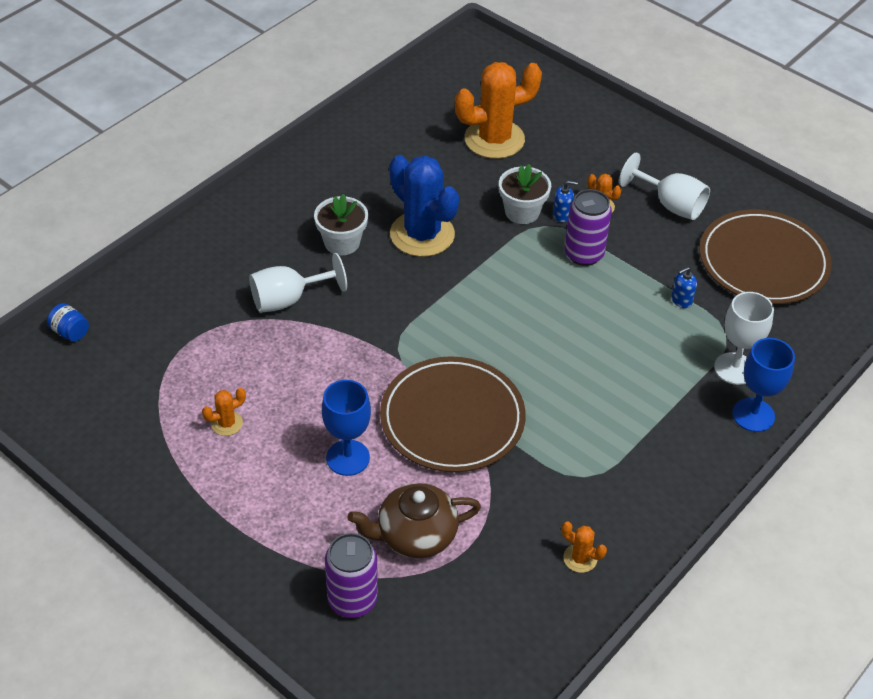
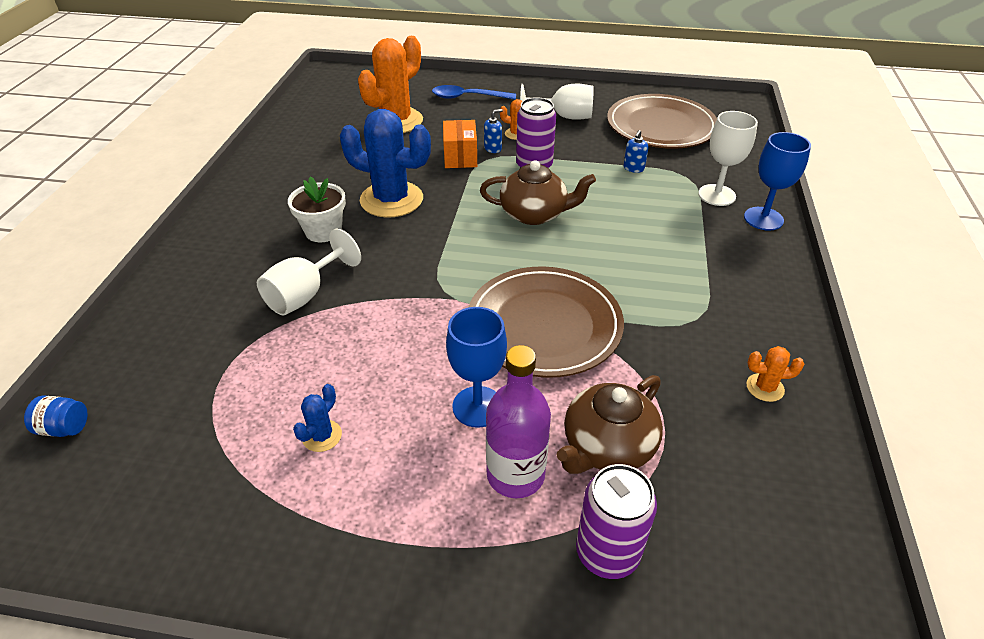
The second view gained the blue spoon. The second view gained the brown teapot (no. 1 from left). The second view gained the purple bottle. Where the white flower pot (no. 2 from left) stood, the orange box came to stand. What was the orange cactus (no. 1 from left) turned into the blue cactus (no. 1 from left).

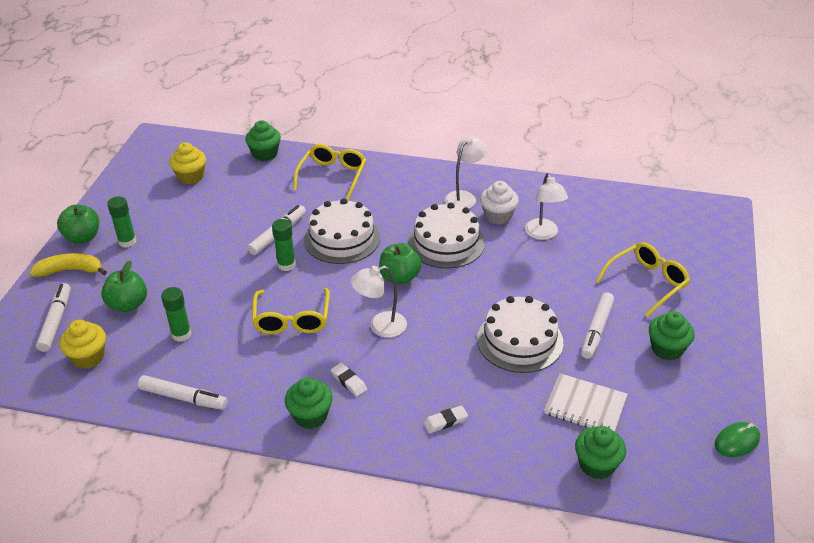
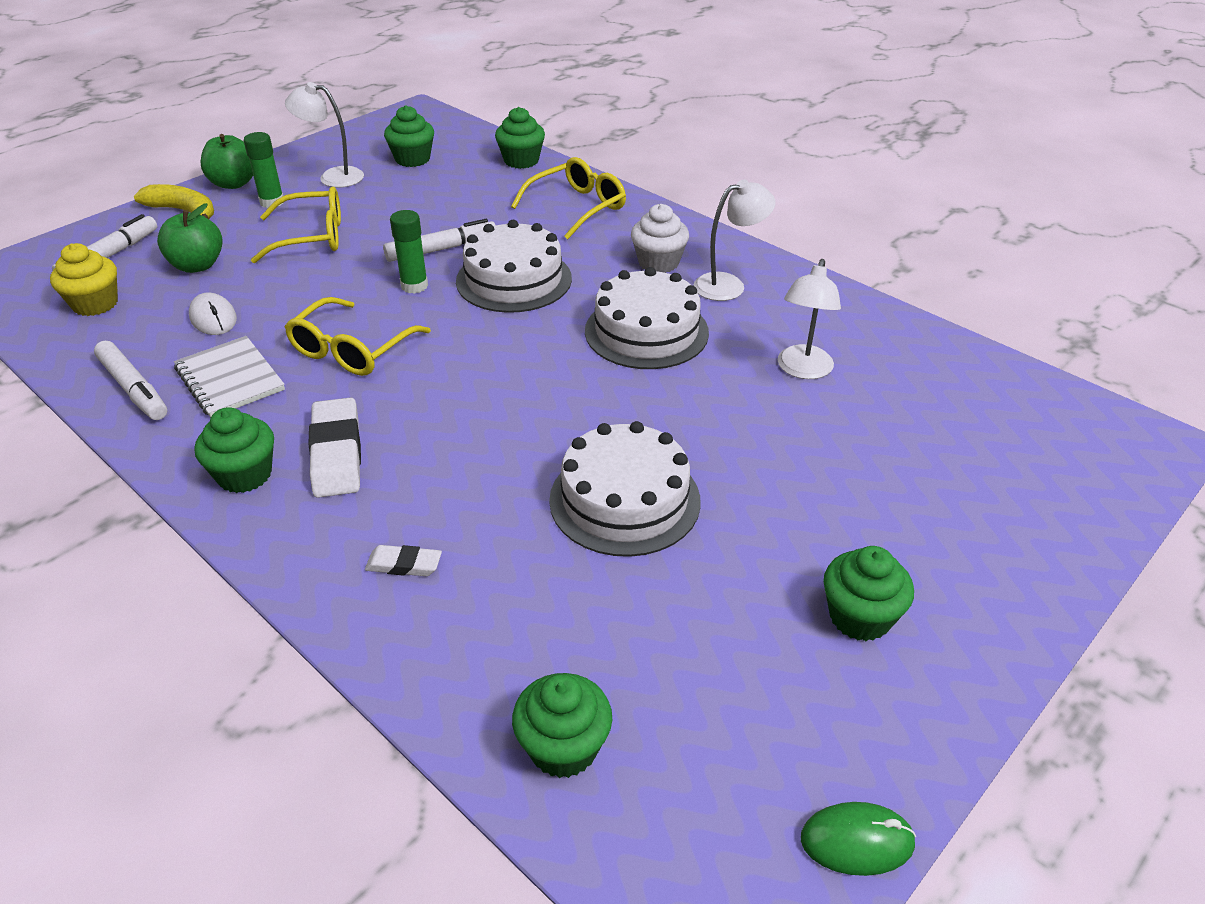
The second view lost the green apple (no. 3 from left). The second view lost the white marker (no. 4 from left). The white lamp (no. 1 from left) ended up elsewhere. The white cupcake ended up elsewhere. The white notebook ended up elsewhere. The yellow glasses (no. 3 from left in the first image) ended up elsewhere. Where the green glue stick (no. 2 from left) stood, the white mouse came to stand. What was the yellow cupcake (no. 2 from left) turned into the green cupcake (no. 2 from left). The size of the white eraser (no. 1 from left) changed by a factor of 1.86.

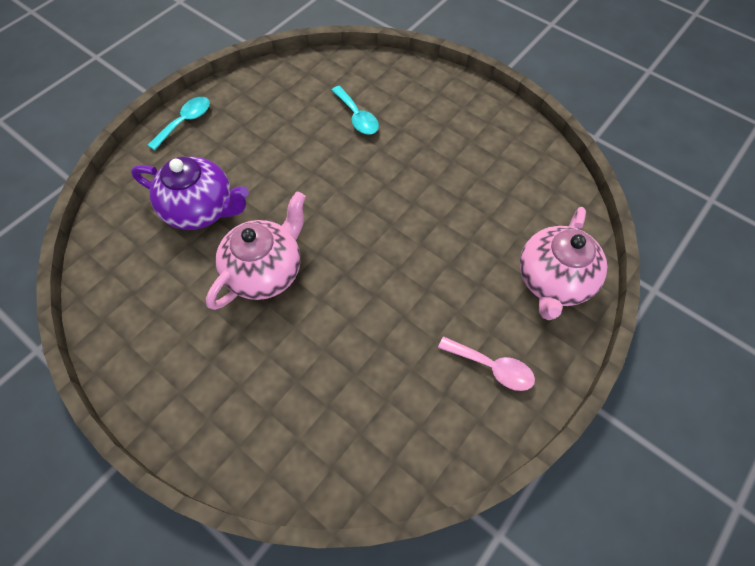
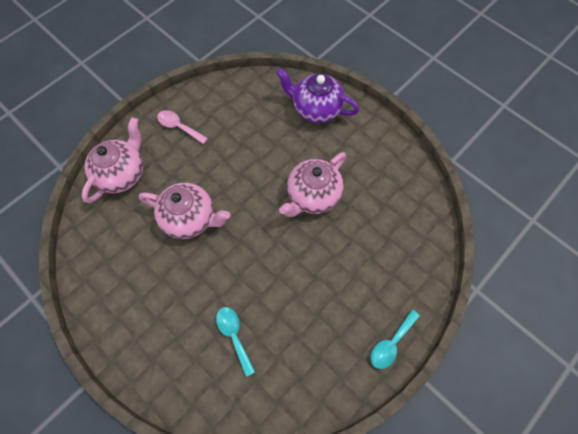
The second view gained the pink teapot (no. 2 from left). The purple teapot ended up elsewhere.

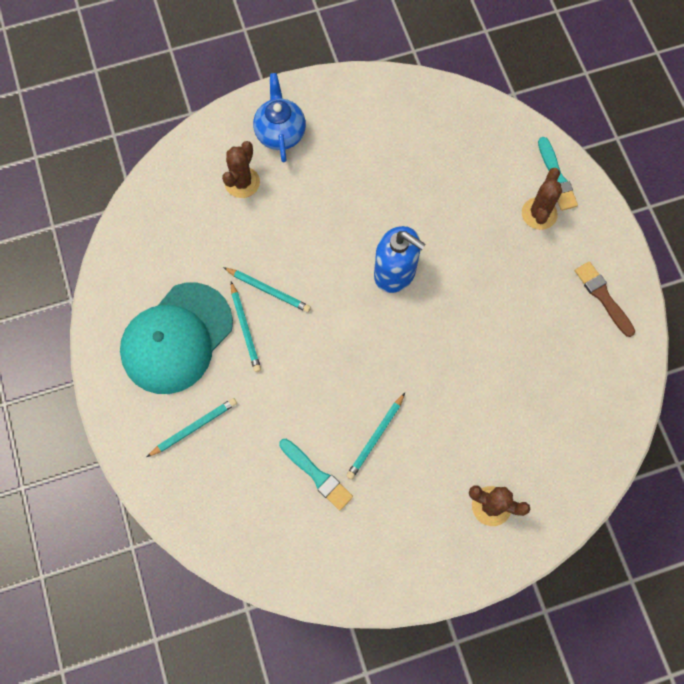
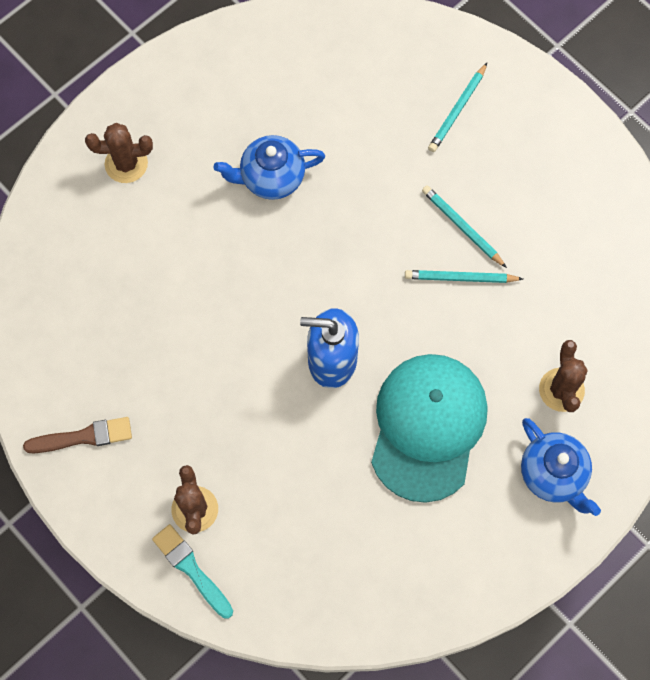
The second view lost the turquoise brush (no. 1 from left). The turquoise cap ended up elsewhere. Where the turquoise pencil (no. 4 from left) stood, the blue teapot (no. 1 from left) came to stand. The brown brush ended up facing another way, 45 degrees counterclockwise from before.

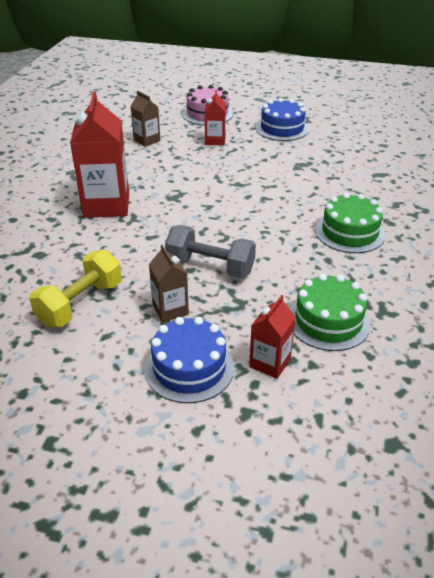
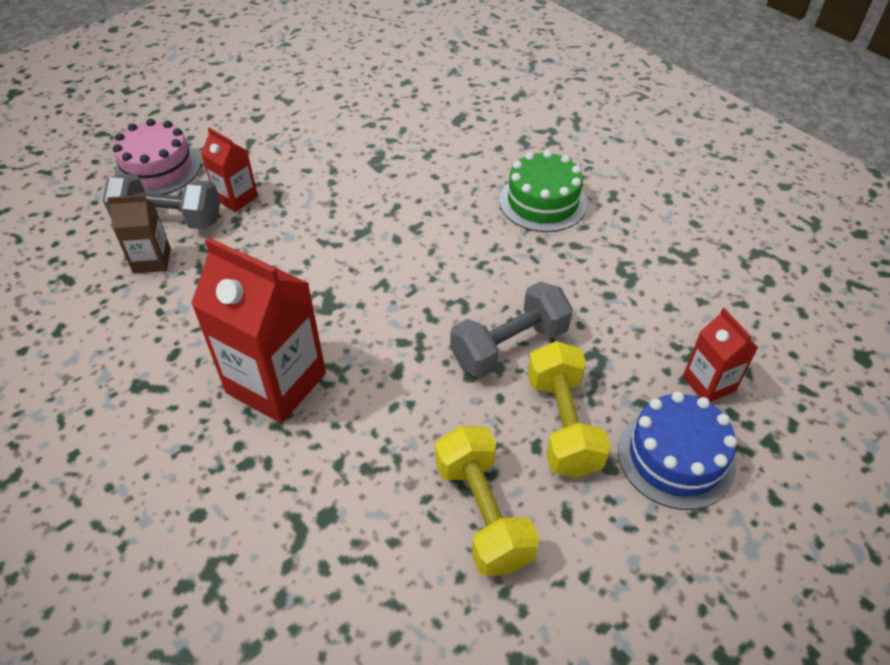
The second view lost the blue cake (no. 2 from left). The second view lost the green cake (no. 1 from left). The second view gained the grey dumbbell (no. 1 from left). Where the brown carton (no. 2 from left) stood, the yellow dumbbell (no. 2 from left) came to stand.

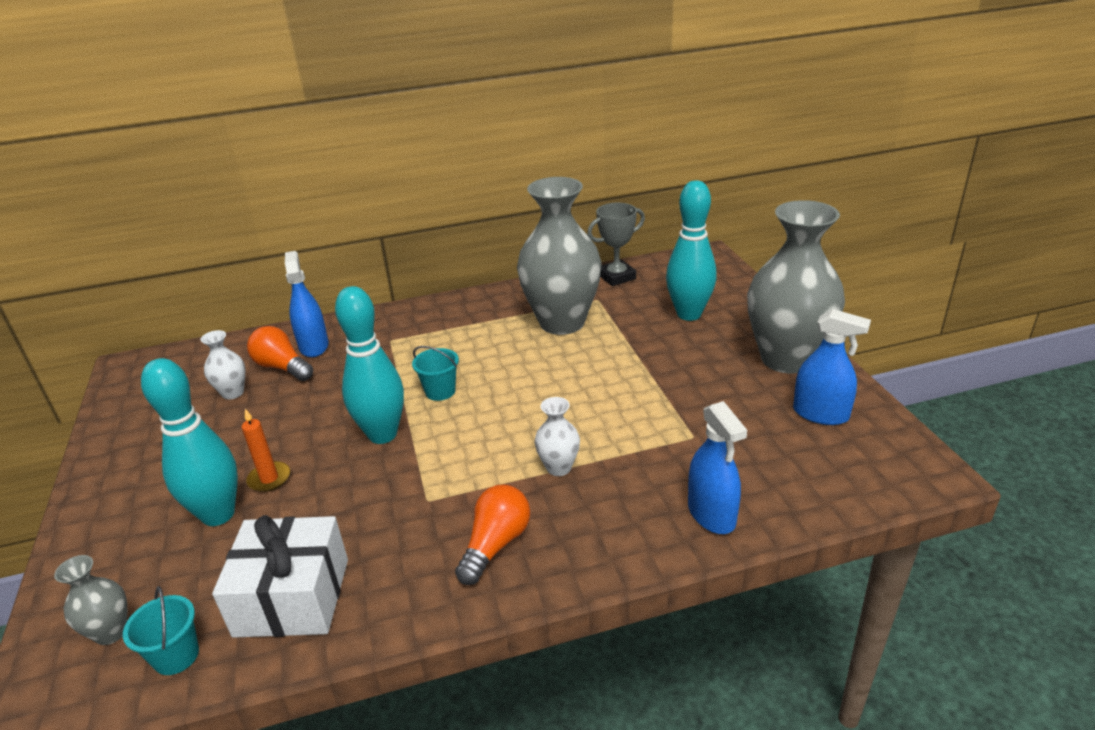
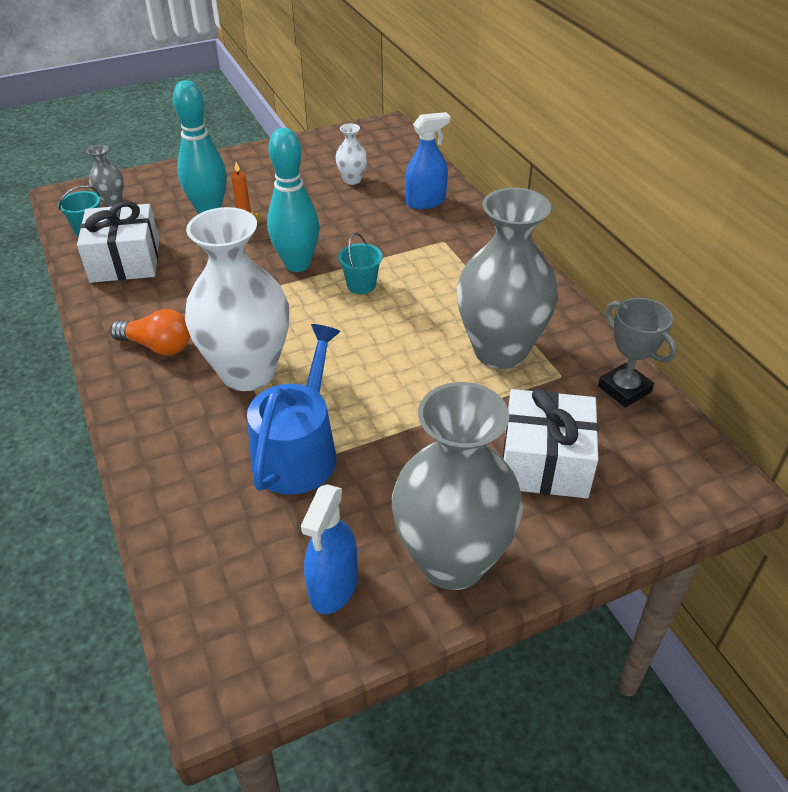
The second view lost the orange light bulb (no. 1 from left). The second view lost the blue spray bottle (no. 2 from left). The second view gained the blue watering can. Where the turquoise bowling pin (no. 3 from left) stood, the white gift (no. 2 from left) came to stand. The size of the white vase (no. 2 from left in the first image) changed by a factor of 2.34.

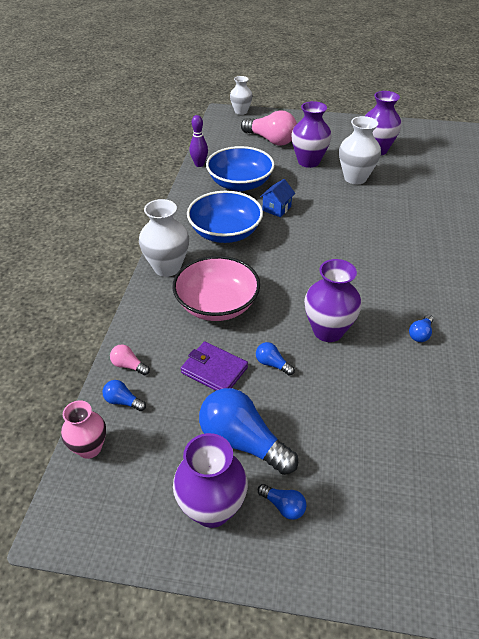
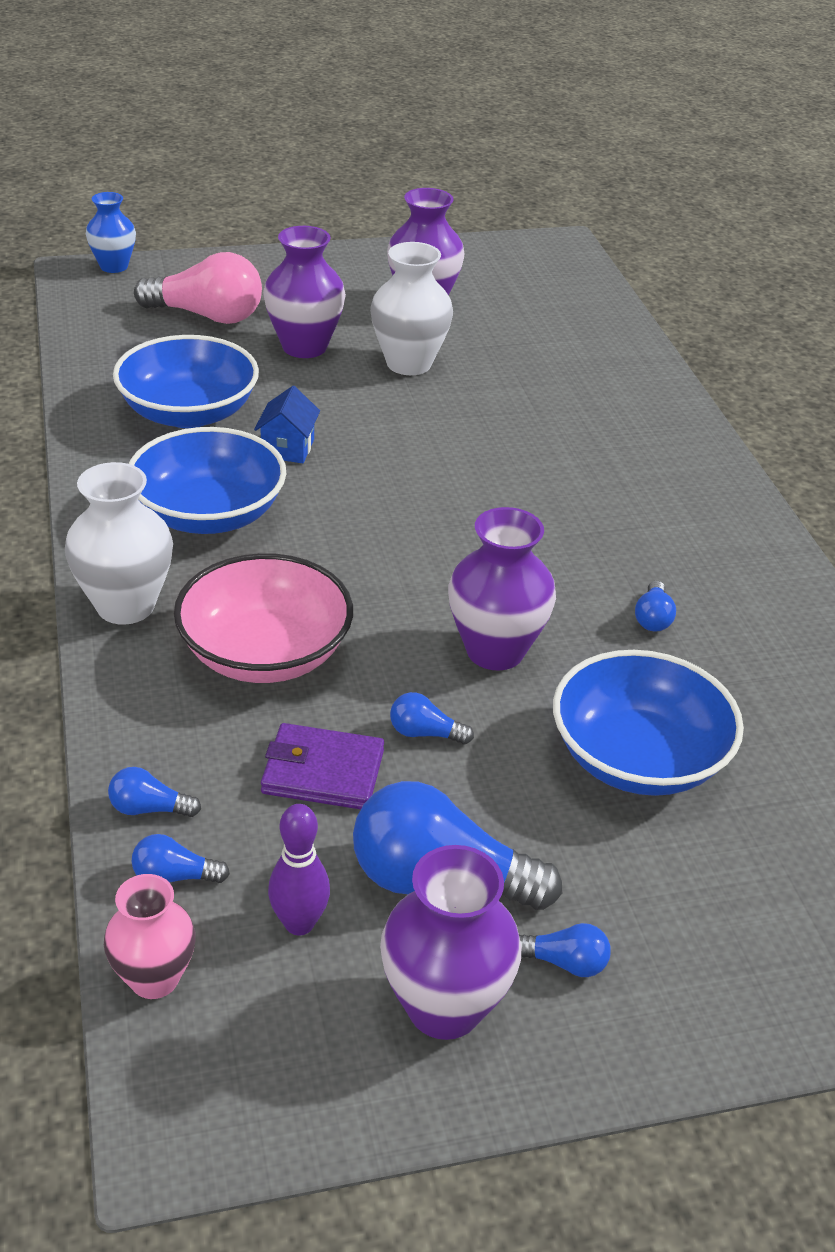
The second view gained the blue bowl (no. 3 from left). The purple bowling pin ended up elsewhere. What was the pink light bulb (no. 1 from left) turned into the blue light bulb (no. 1 from left). What was the white vase (no. 2 from left) turned into the blue vase.

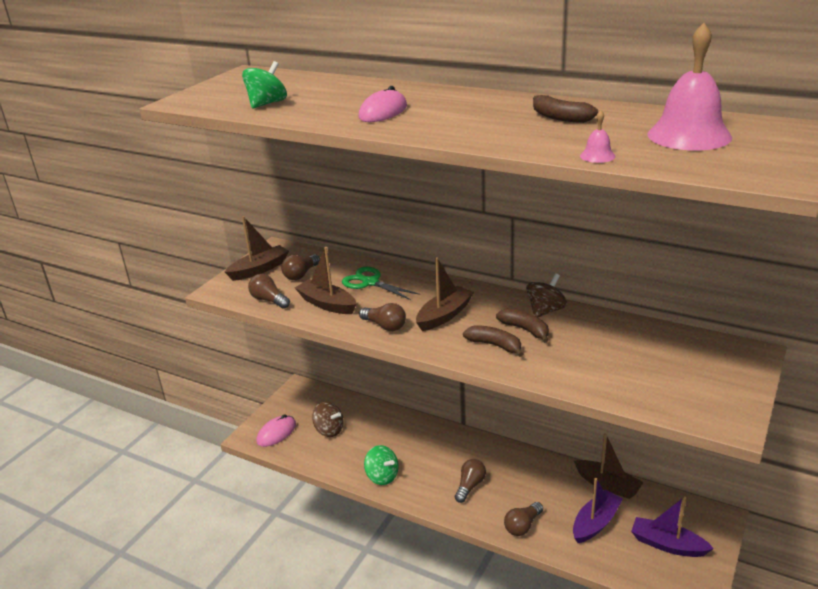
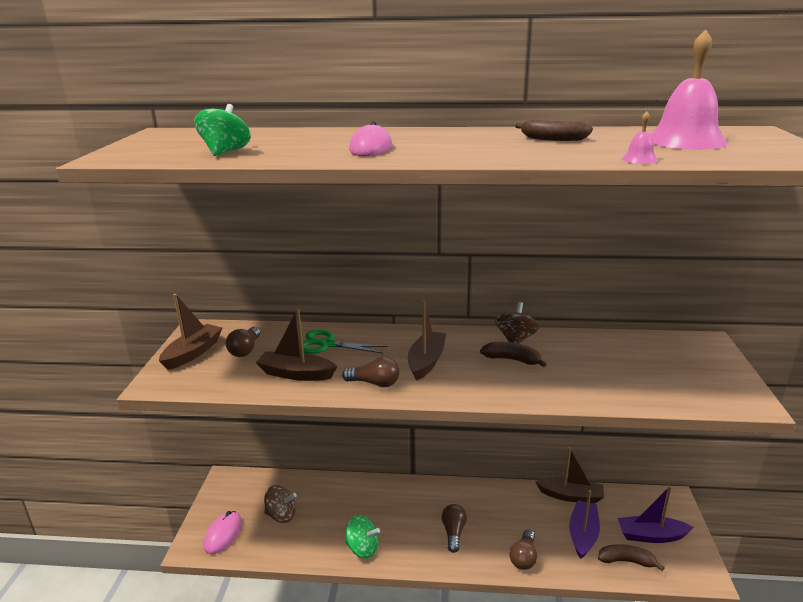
The second view lost the brown light bulb (no. 1 from left). The brown banana (no. 1 from left in the first image) ended up elsewhere.

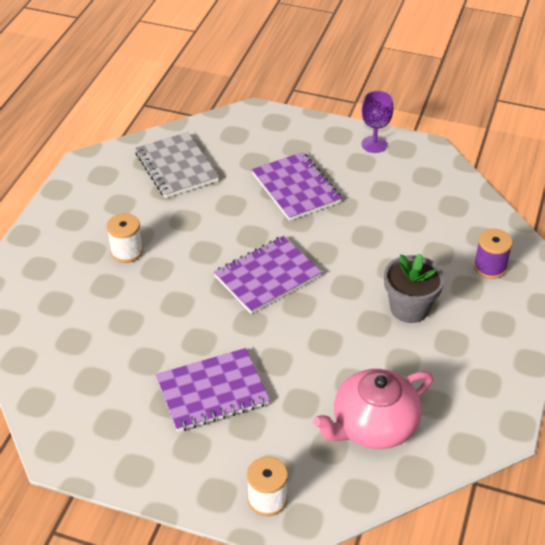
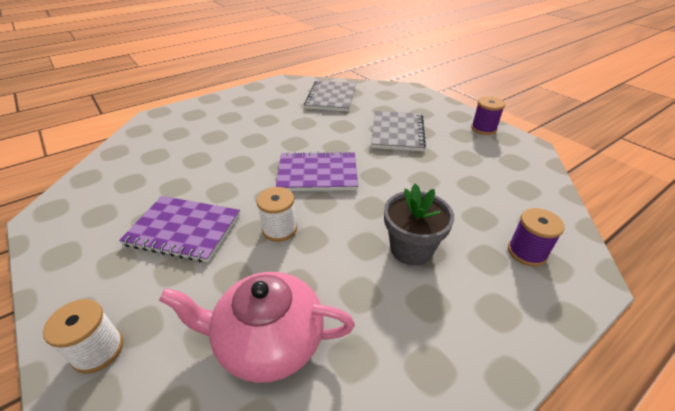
The white spool (no. 1 from left in the first image) ended up elsewhere. Where the purple goblet stood, the purple spool (no. 1 from left) came to stand. What was the purple notebook (no. 3 from left) turned into the grey notebook (no. 2 from left).

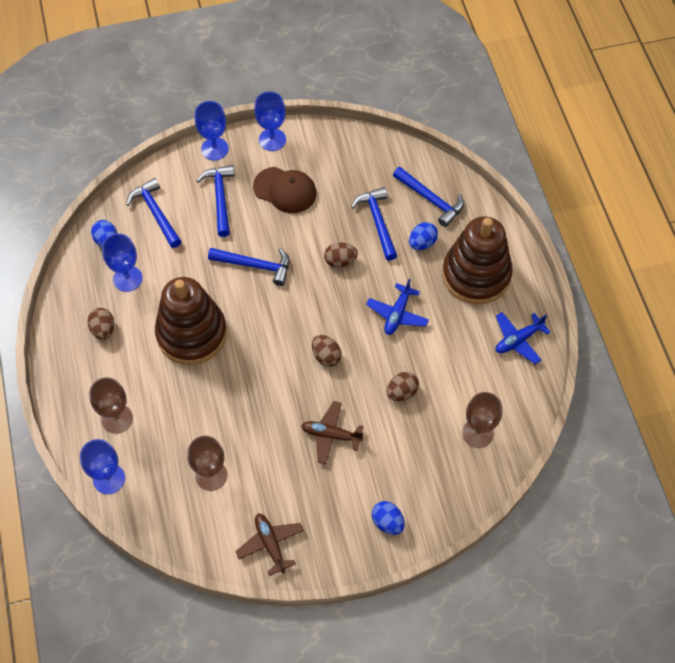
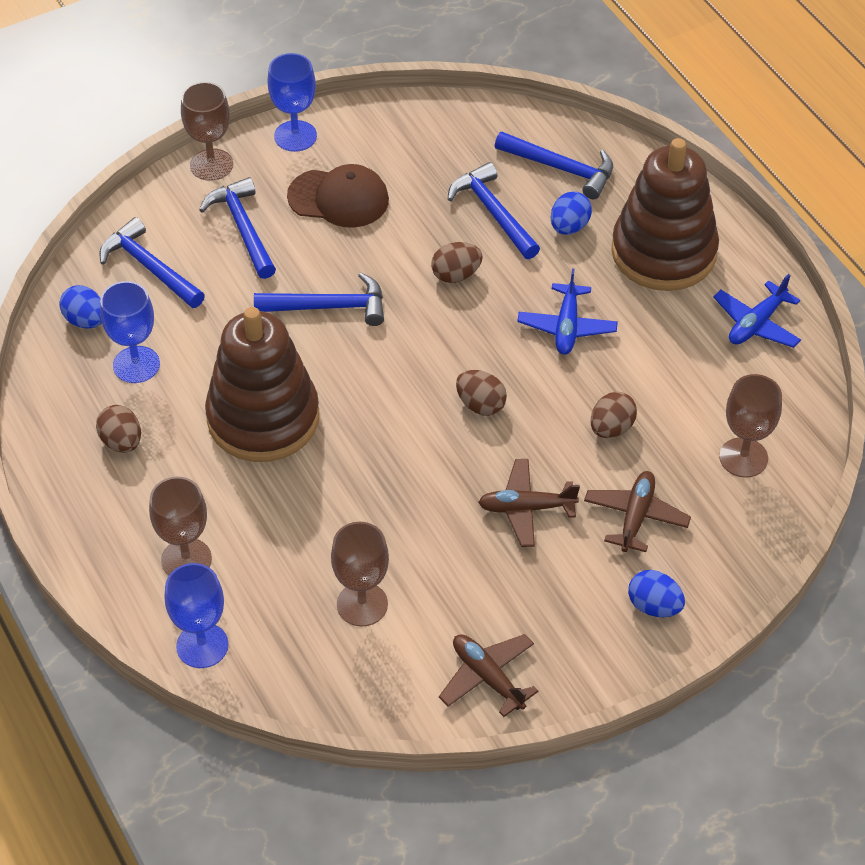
The second view gained the brown plane (no. 3 from left). What was the blue goblet (no. 3 from left) turned into the brown goblet (no. 2 from left).

